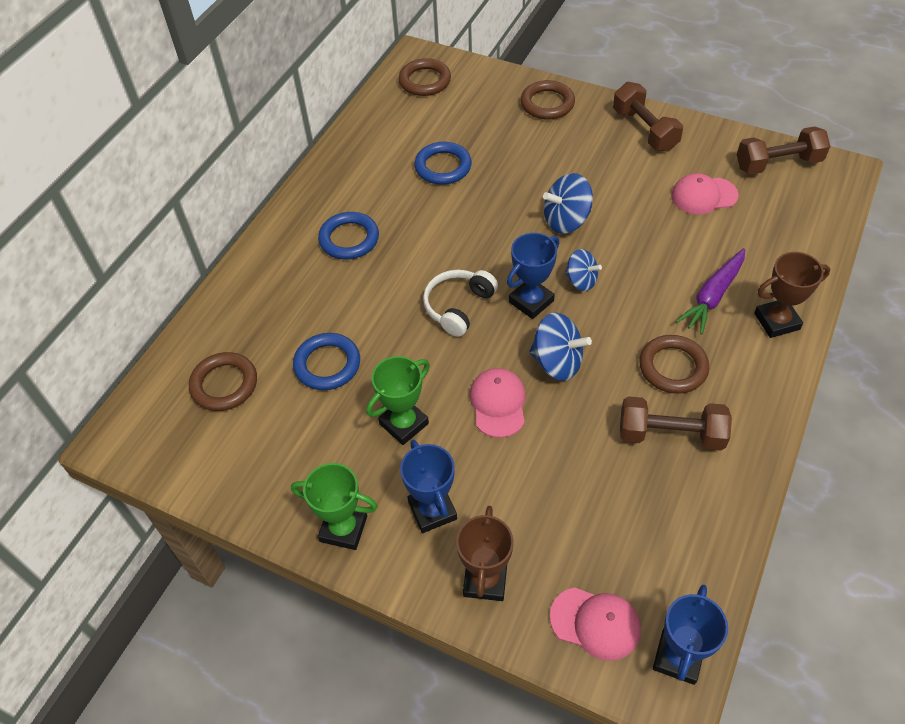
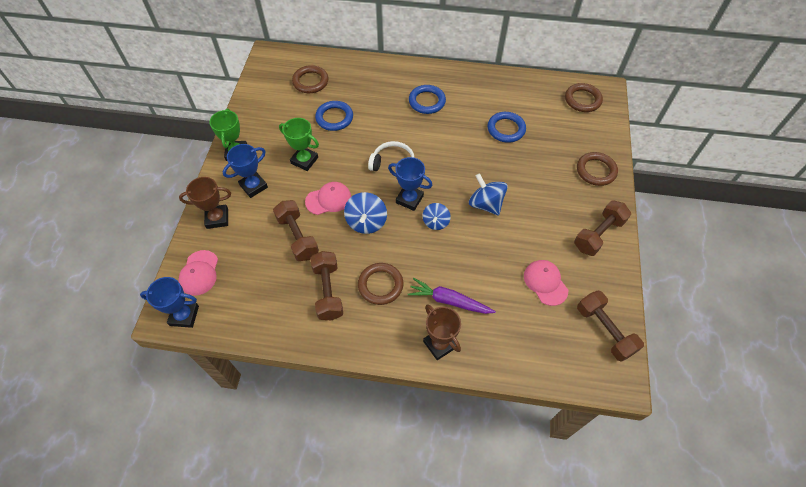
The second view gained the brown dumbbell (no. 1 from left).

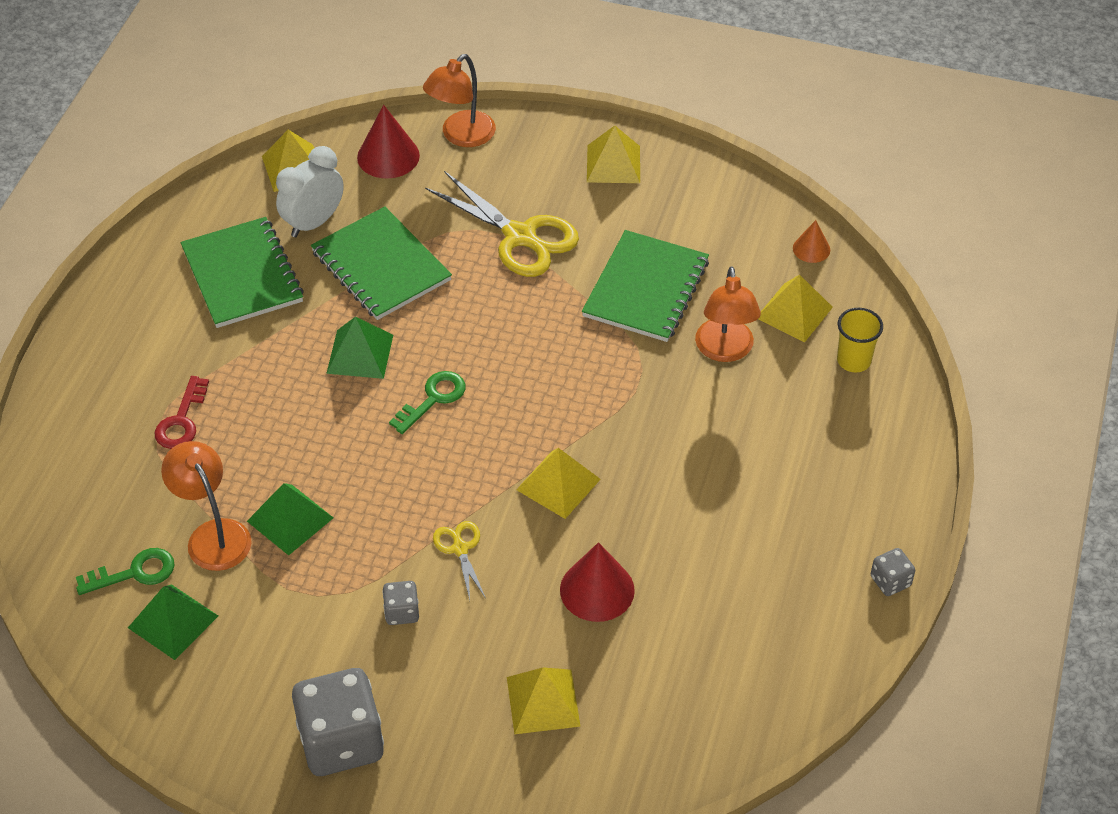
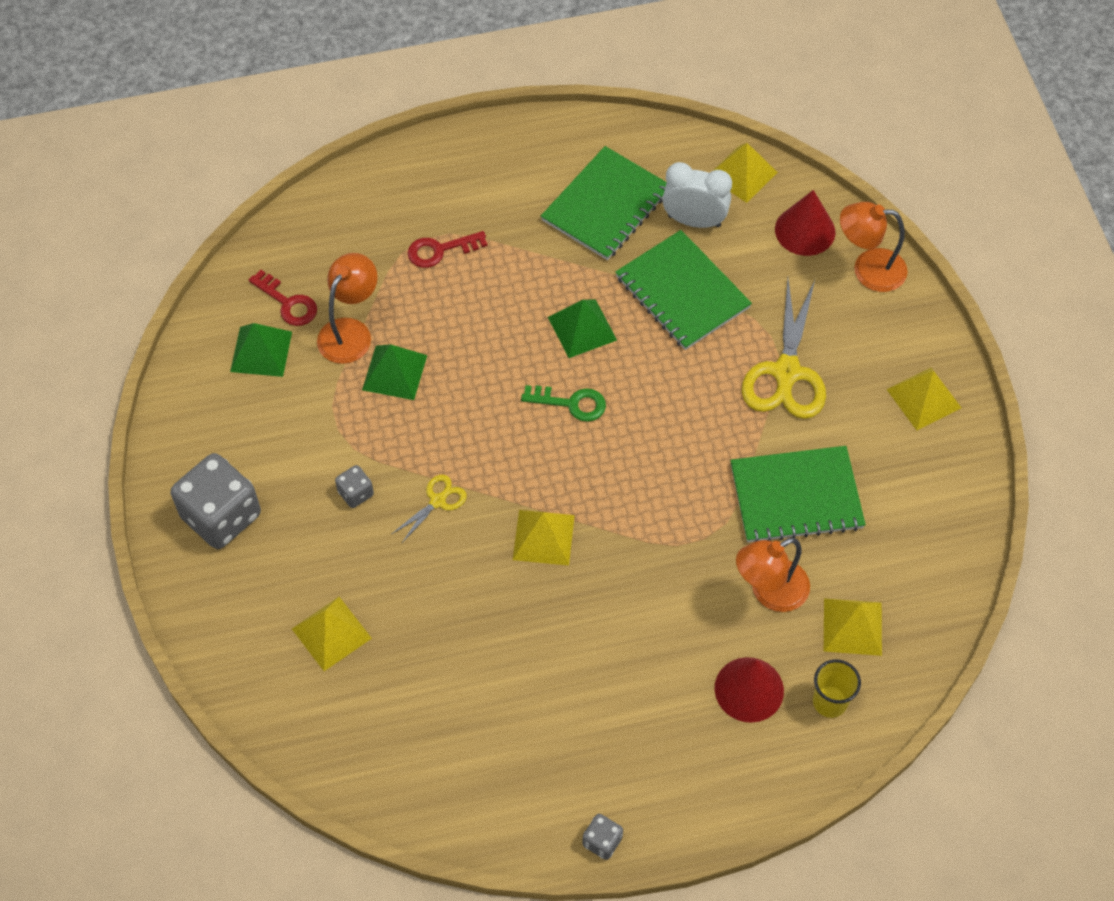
The second view lost the orange cone. The red cone (no. 2 from left in the first image) ended up elsewhere. What was the green key (no. 1 from left) turned into the red key (no. 1 from left). The green notebook (no. 2 from left) ended up facing another way, 60 degrees counterclockwise from before.

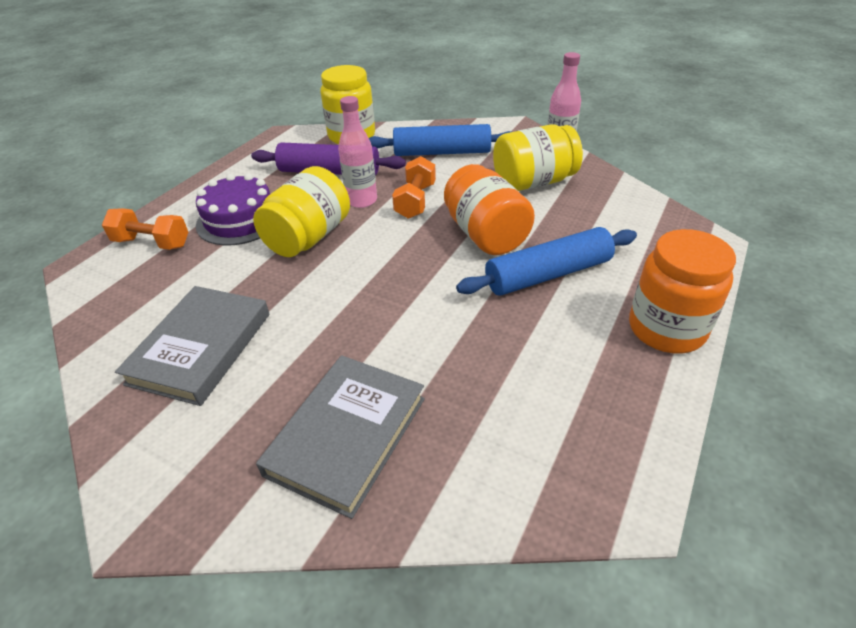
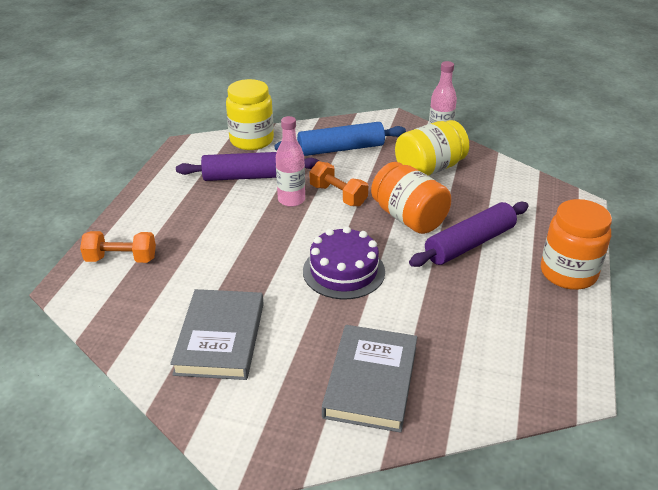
The second view lost the yellow jar (no. 1 from left). The purple cake ended up elsewhere. What was the blue rolling pin (no. 2 from left) turned into the purple rolling pin (no. 2 from left). The orange dumbbell (no. 2 from left) ended up facing another way, 45 degrees counterclockwise from before.

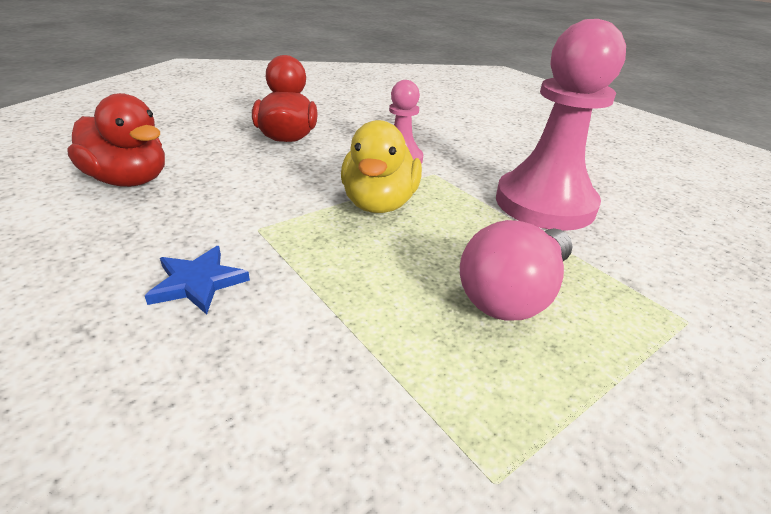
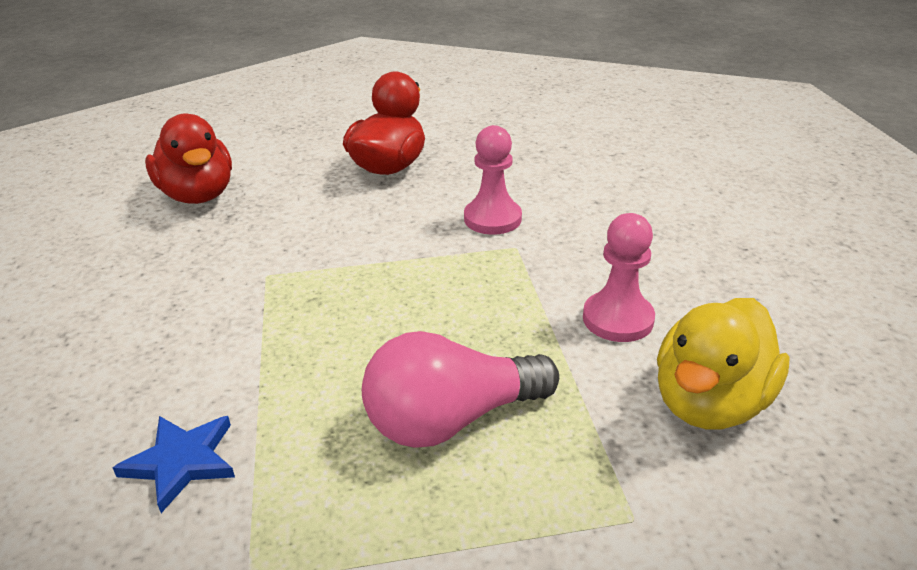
The blue star ended up elsewhere. The yellow duck ended up elsewhere. The size of the pink pawn (no. 2 from left) changed by a factor of 0.53.

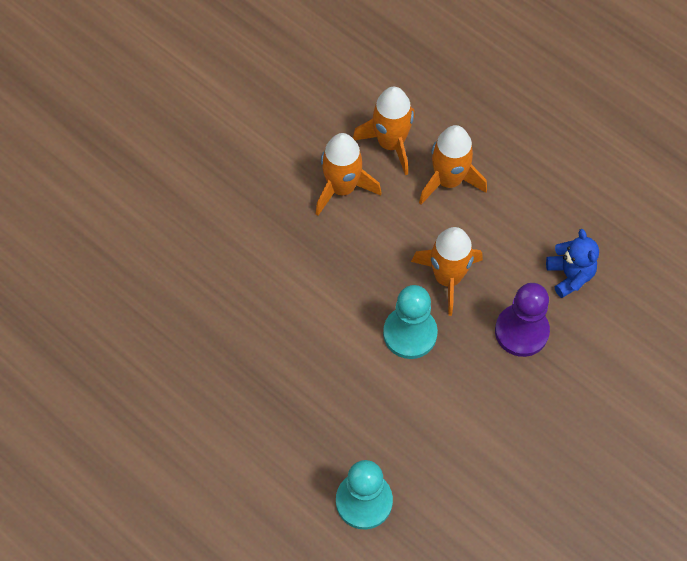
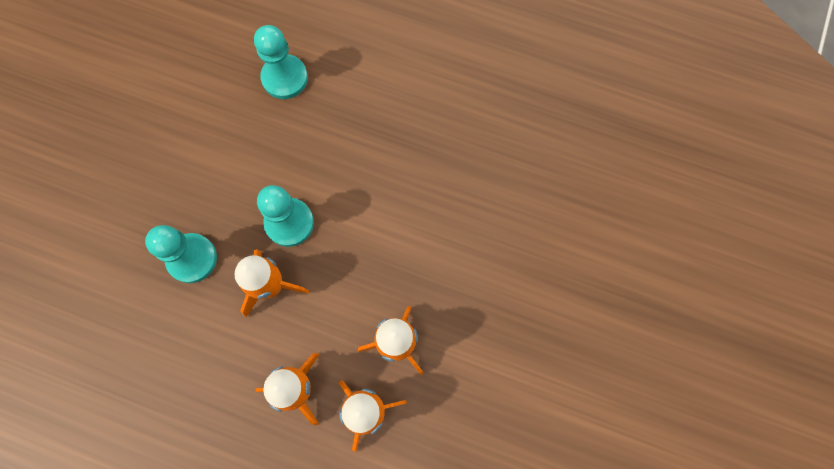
The second view lost the blue teddy bear. What was the purple pawn turned into the turquoise pawn (no. 1 from left).

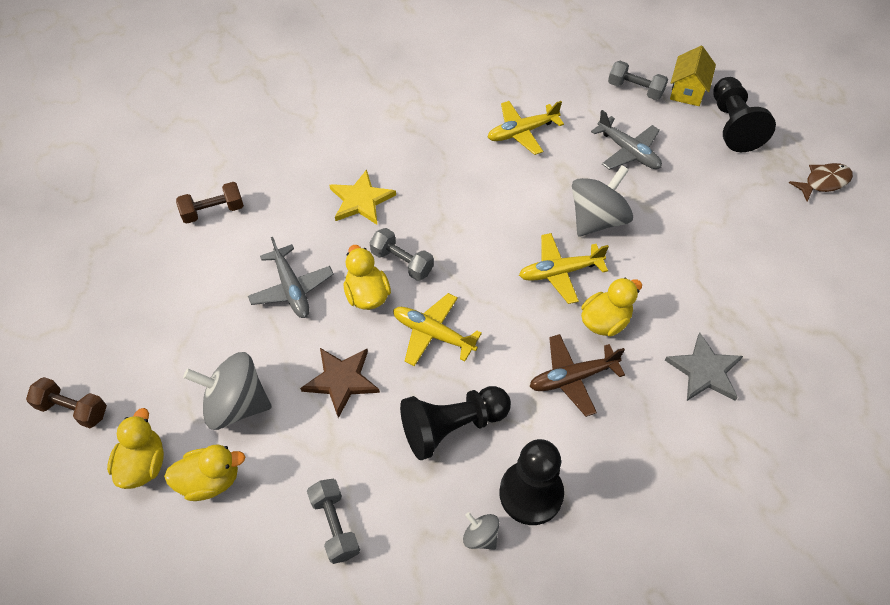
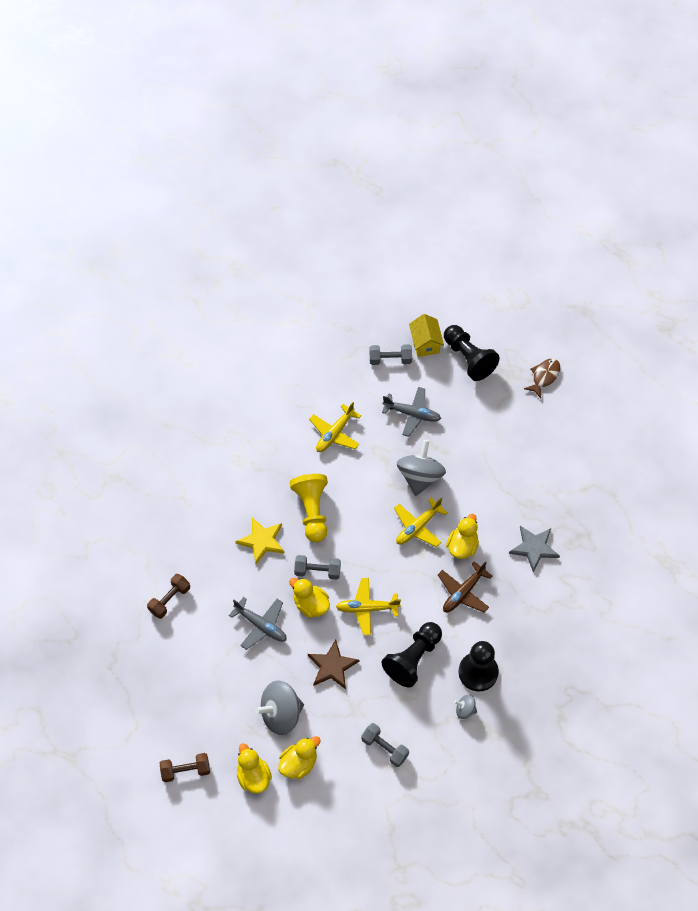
The second view gained the yellow pawn.

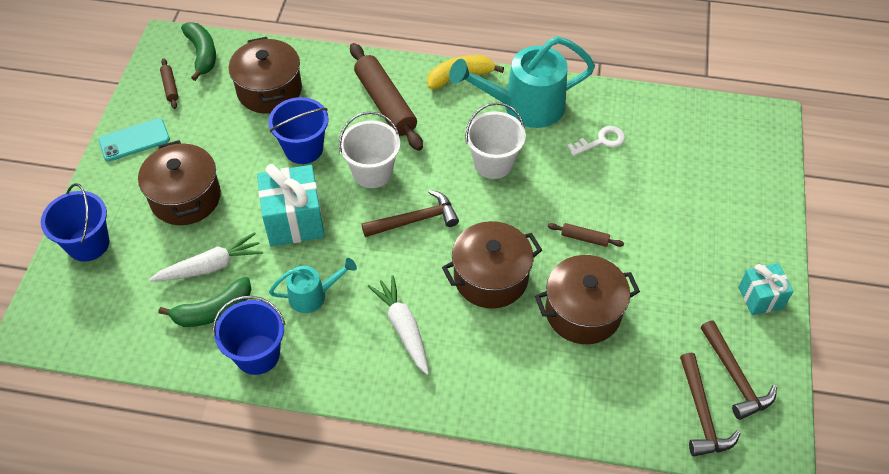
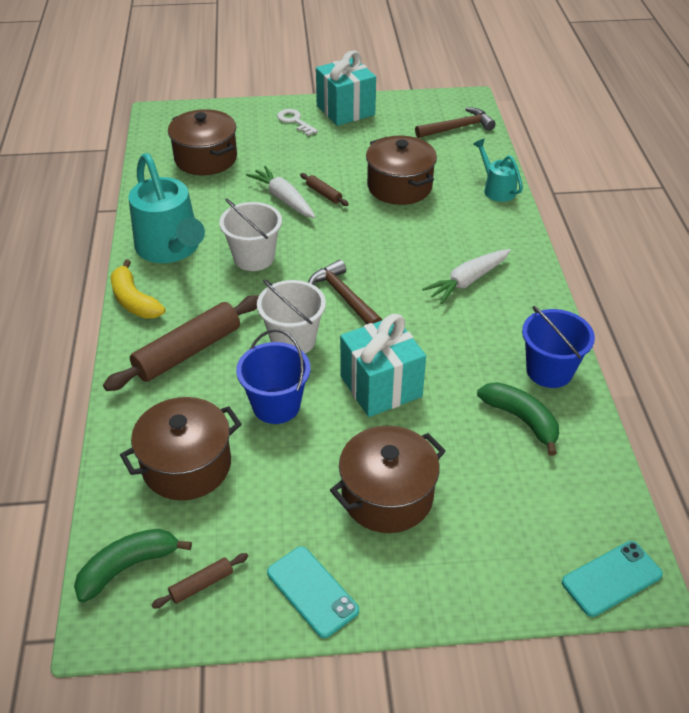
The second view lost the blue bucket (no. 1 from left). The second view lost the brown hammer (no. 3 from left). The second view gained the turquoise phone (no. 2 from left). The white carrot (no. 1 from left) ended up elsewhere. The turquoise watering can (no. 1 from left in the first image) ended up elsewhere. The brown pot (no. 3 from left in the first image) ended up elsewhere. The white key ended up elsewhere. The brown rolling pin (no. 3 from left) ended up facing another way, 45 degrees counterclockwise from before. The size of the turquoise gift (no. 2 from left in the first image) changed by a factor of 1.64.

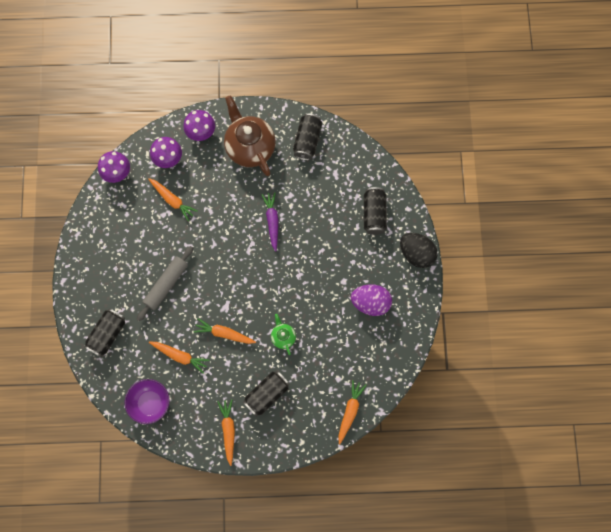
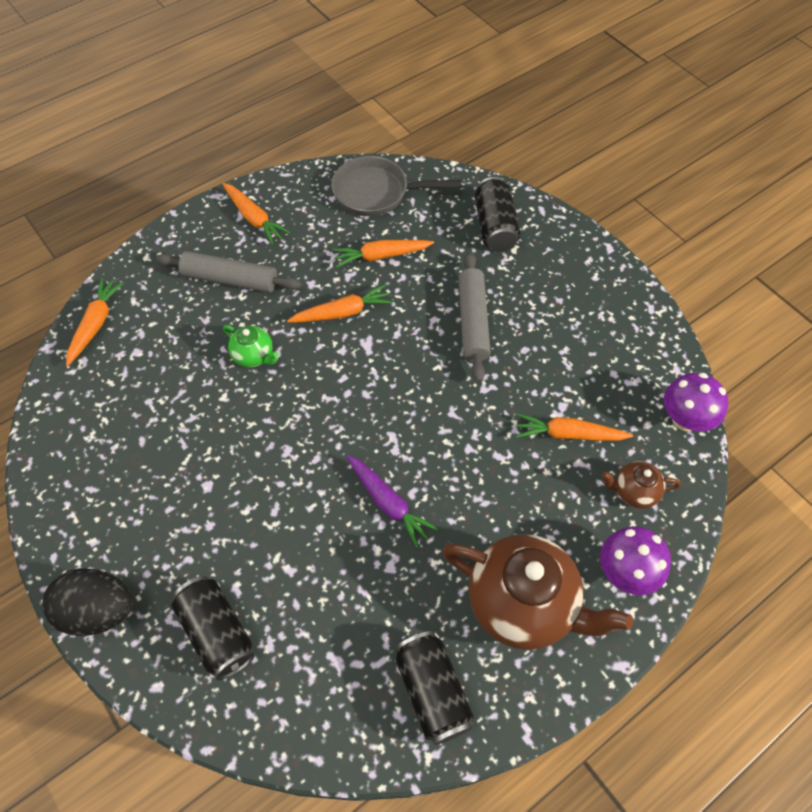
The second view lost the purple egg. Where the purple bowl stood, the grey pan came to stand. Where the purple mushroom (no. 2 from left) stood, the brown teapot (no. 2 from left) came to stand. Where the black can (no. 2 from left) stood, the grey rolling pin (no. 1 from left) came to stand. The orange carrot (no. 5 from left in the first image) ended up facing another way, 150 degrees counterclockwise from before.

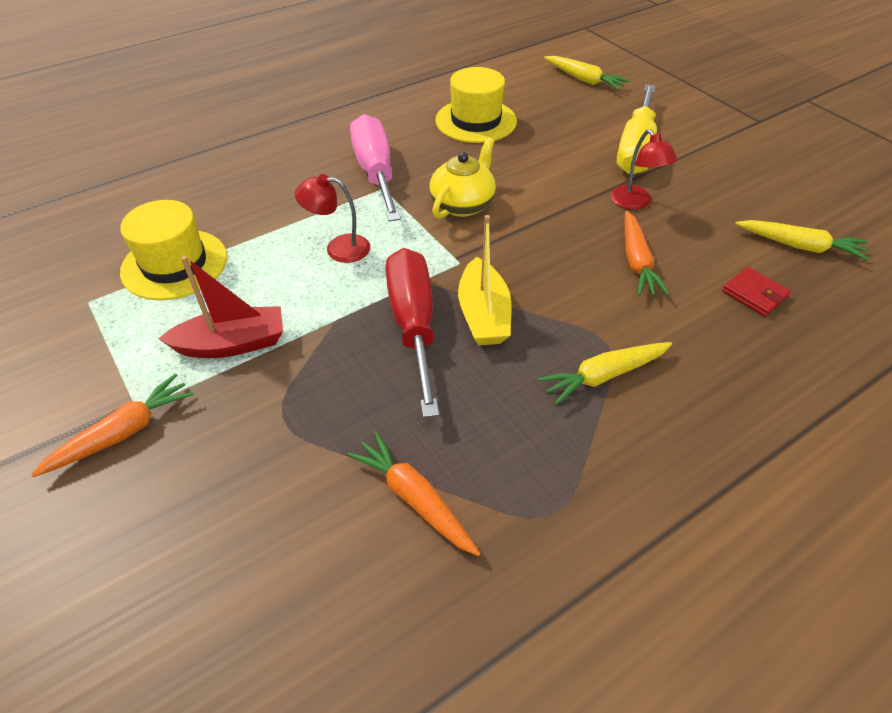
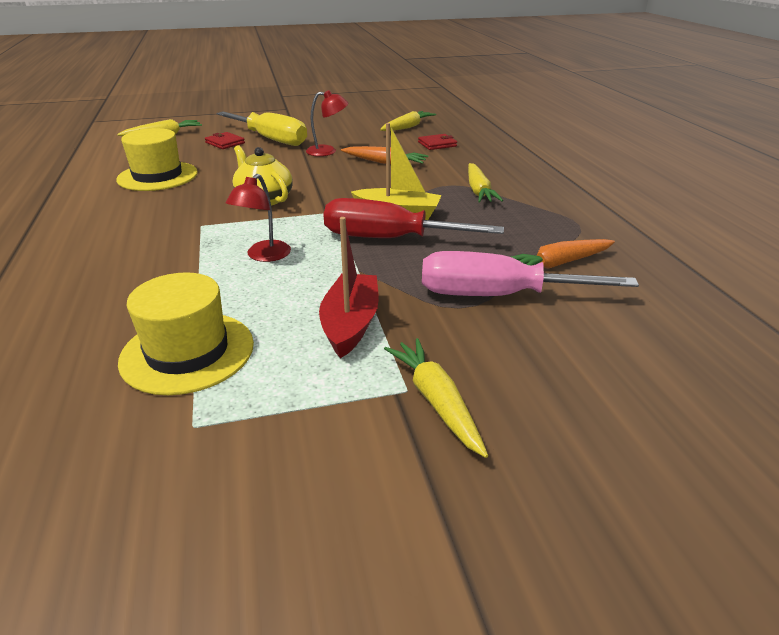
The second view gained the red wallet (no. 1 from left). The pink screwdriver ended up elsewhere. What was the orange carrot (no. 1 from left) turned into the yellow carrot (no. 3 from left).

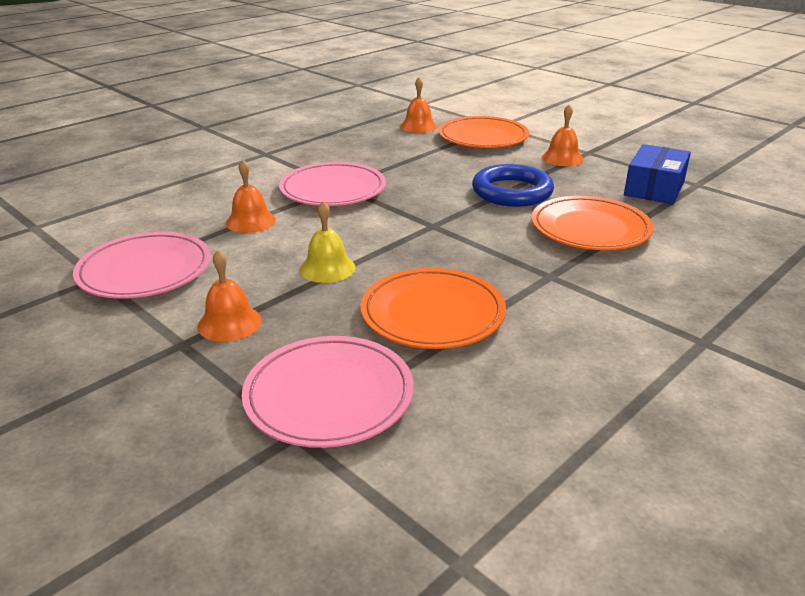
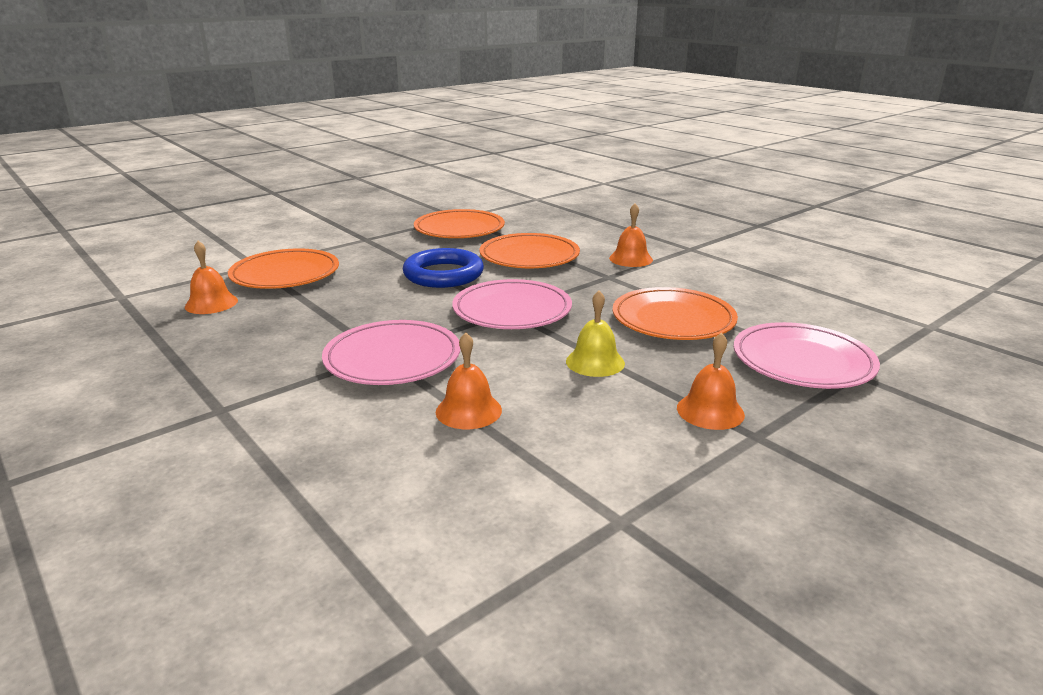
The pink plate (no. 1 from left in the first image) ended up elsewhere. The orange bell (no. 4 from left in the first image) ended up elsewhere. Where the blue box stood, the orange plate (no. 2 from left) came to stand.

